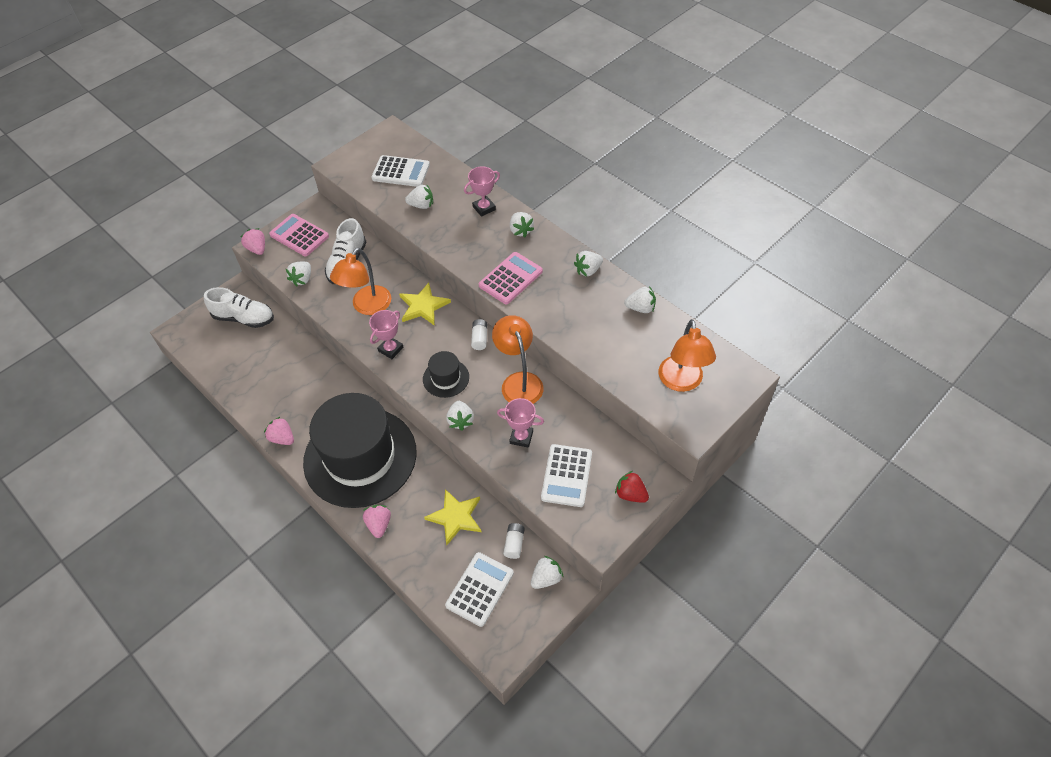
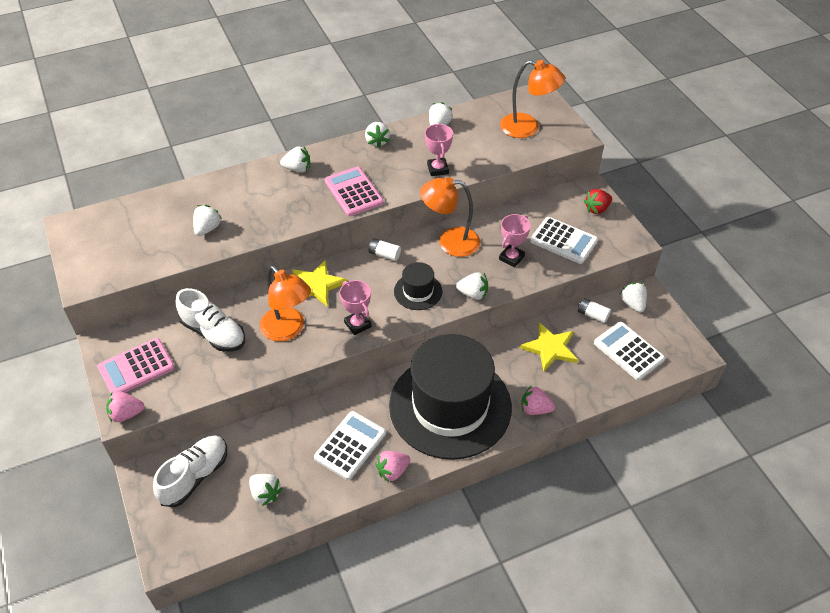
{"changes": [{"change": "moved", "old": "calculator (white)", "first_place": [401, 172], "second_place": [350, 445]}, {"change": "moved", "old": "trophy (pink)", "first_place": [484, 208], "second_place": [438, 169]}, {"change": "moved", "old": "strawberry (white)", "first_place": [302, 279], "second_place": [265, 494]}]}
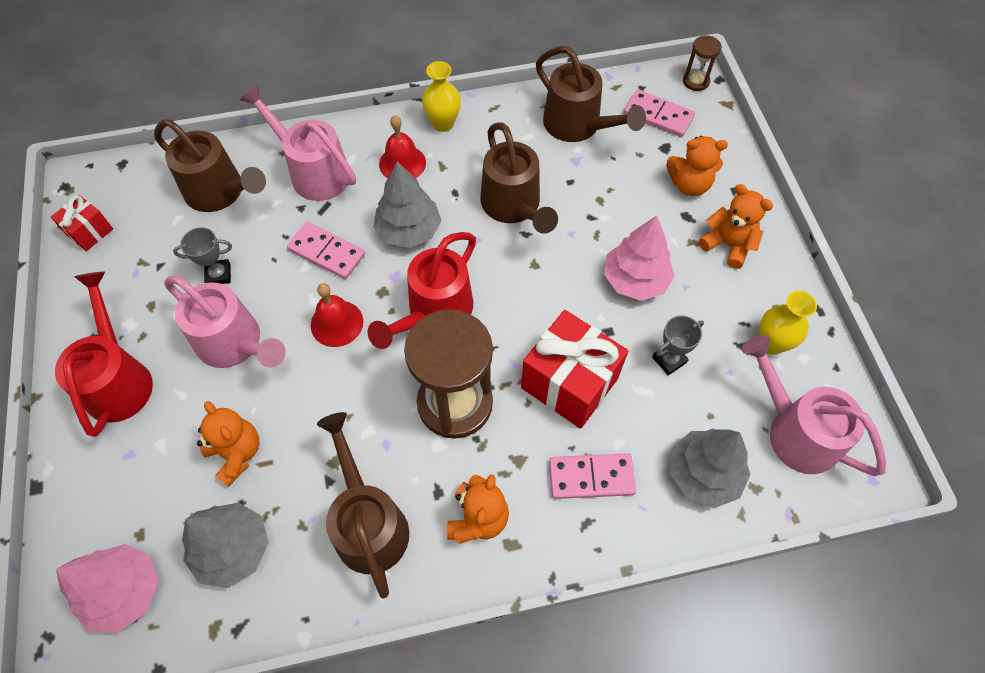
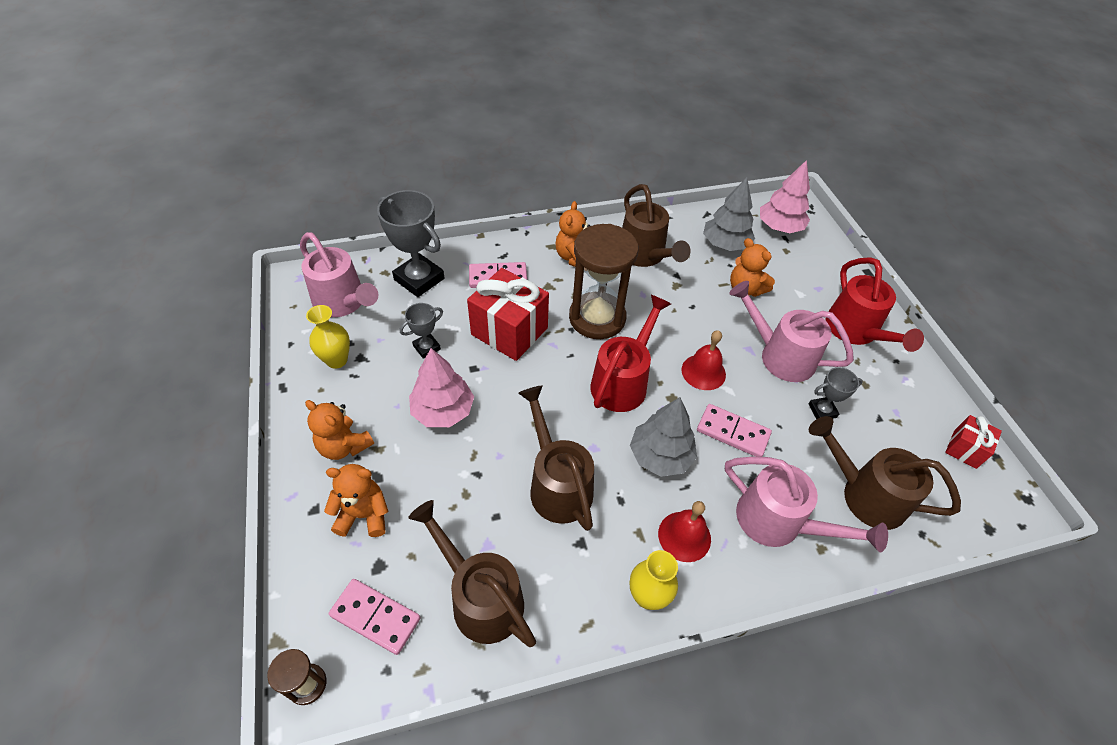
{"changes": [{"change": "replaced", "old": "tree (grey)", "new": "trophy (grey)", "first_place": [703, 474], "second_place": [419, 279]}]}
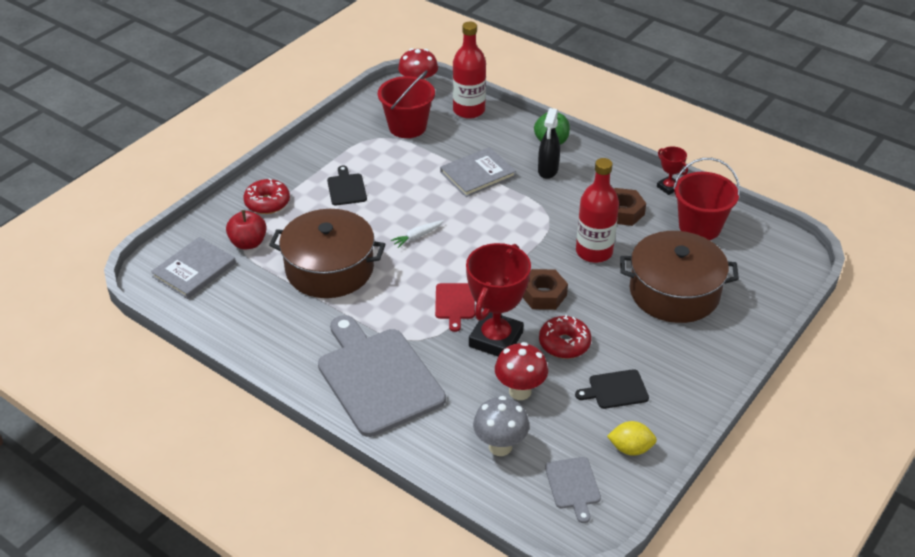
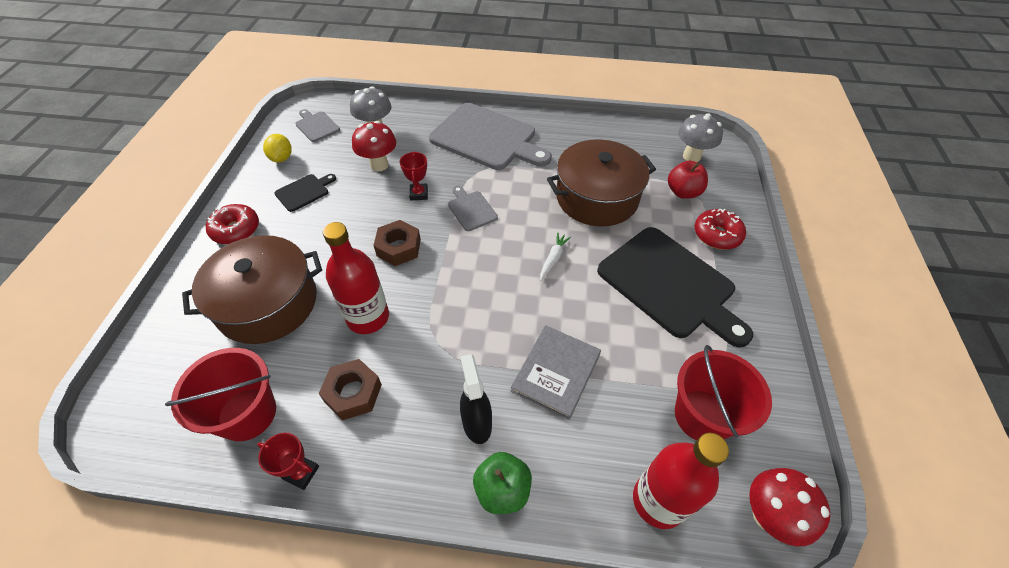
{"changes": [{"change": "resized", "old": "cutting board (black)", "first_place": [346, 188], "second_place": [670, 284], "factor": 2.24}, {"change": "replaced", "old": "book (grey)", "new": "mushroom (grey)", "first_place": [194, 270], "second_place": [691, 156]}, {"change": "resized", "old": "trophy (red)", "first_place": [496, 339], "second_place": [419, 194], "factor": 0.47}, {"change": "recoloured", "old": "cutting board (red)", "new": "cutting board (grey)", "first_place": [455, 303], "second_place": [471, 209]}, {"change": "moved", "old": "donut (red)", "first_place": [564, 343], "second_place": [236, 230]}, {"change": "turned", "old": "lemon (yellow)", "first_place": [630, 448], "second_place": [282, 158], "degrees": -75}]}
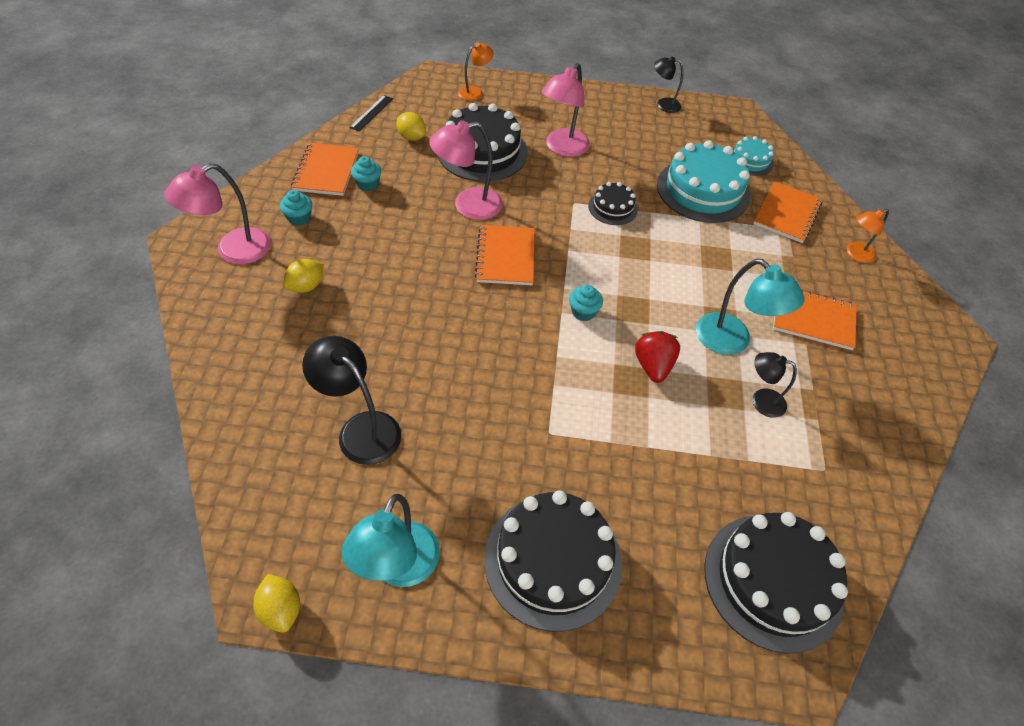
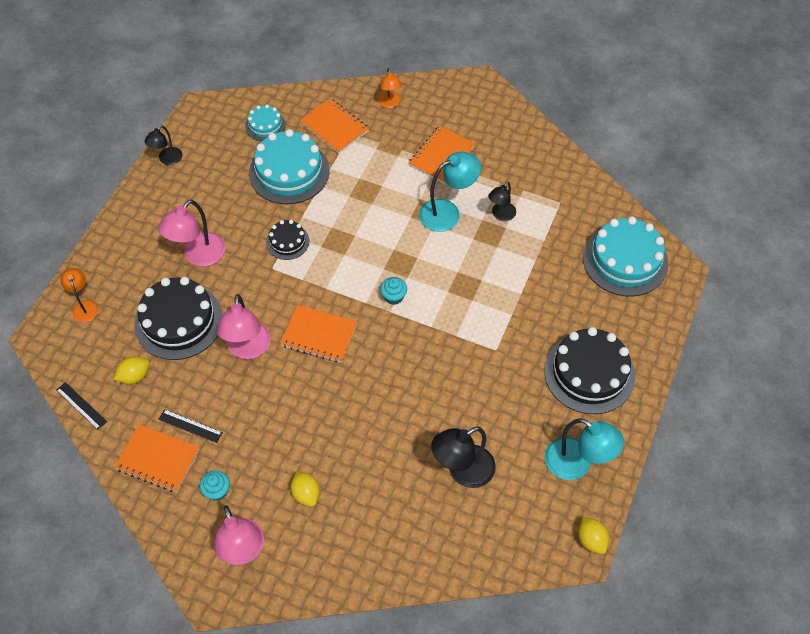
{"changes": [{"change": "turned", "old": "lamp (pink)", "first_place": [562, 148], "second_place": [198, 256], "degrees": 75}, {"change": "replaced", "old": "cupcake (turquoise)", "new": "ruler (black)", "first_place": [367, 184], "second_place": [190, 426]}, {"change": "removed", "old": "strawberry (red)", "first_place": [653, 366]}, {"change": "recoloured", "old": "cake (black)", "new": "cake (turquoise)", "first_place": [773, 581], "second_place": [625, 260]}, {"change": "turned", "old": "lemon (yellow)", "first_place": [281, 609], "second_place": [591, 540], "degrees": 75}]}
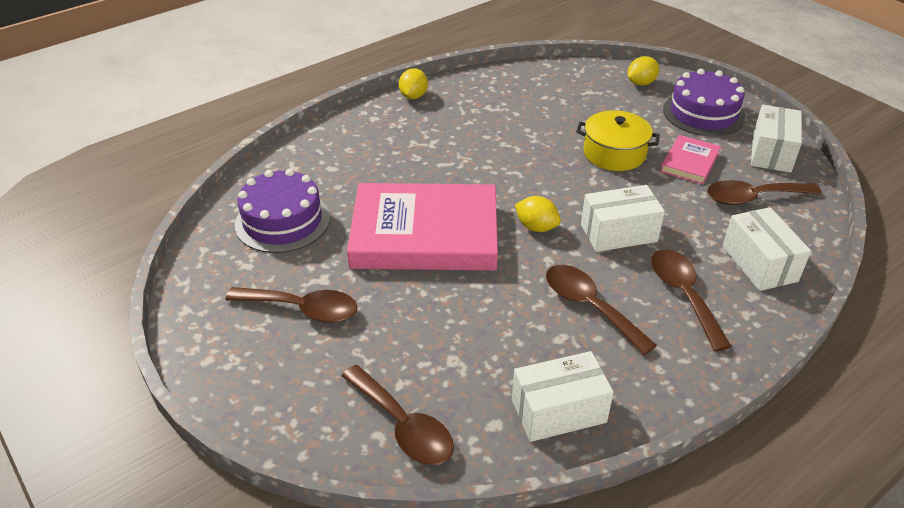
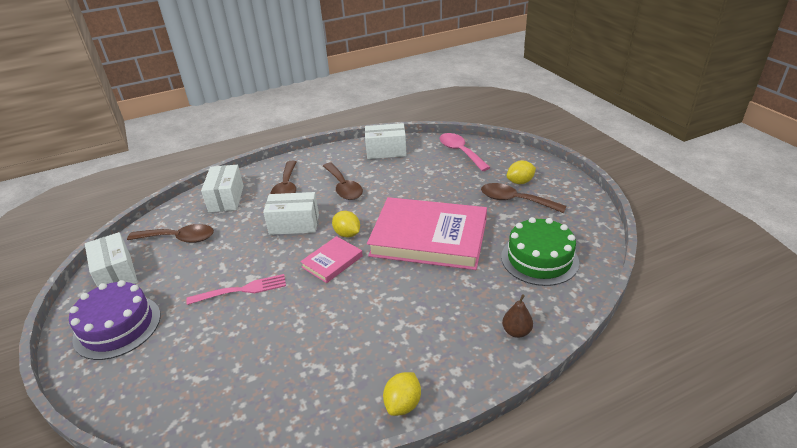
{"changes": [{"change": "moved", "old": "lemon (yellow)", "first_place": [641, 83], "second_place": [520, 182]}, {"change": "turned", "old": "box (white)", "first_place": [771, 152], "second_place": [116, 274], "degrees": -60}, {"change": "replaced", "old": "pot (yellow)", "new": "fork (pink)", "first_place": [614, 153], "second_place": [241, 290]}, {"change": "moved", "old": "book (pink)", "first_place": [689, 162], "second_place": [332, 261]}, {"change": "recoloured", "old": "cake (purple)", "new": "cake (green)", "first_place": [282, 221], "second_place": [539, 259]}, {"change": "recoloured", "old": "spoon (brown)", "new": "spoon (pink)", "first_place": [403, 426], "second_place": [460, 152]}, {"change": "added", "new": "pear (brown)", "second_place": [516, 331]}]}
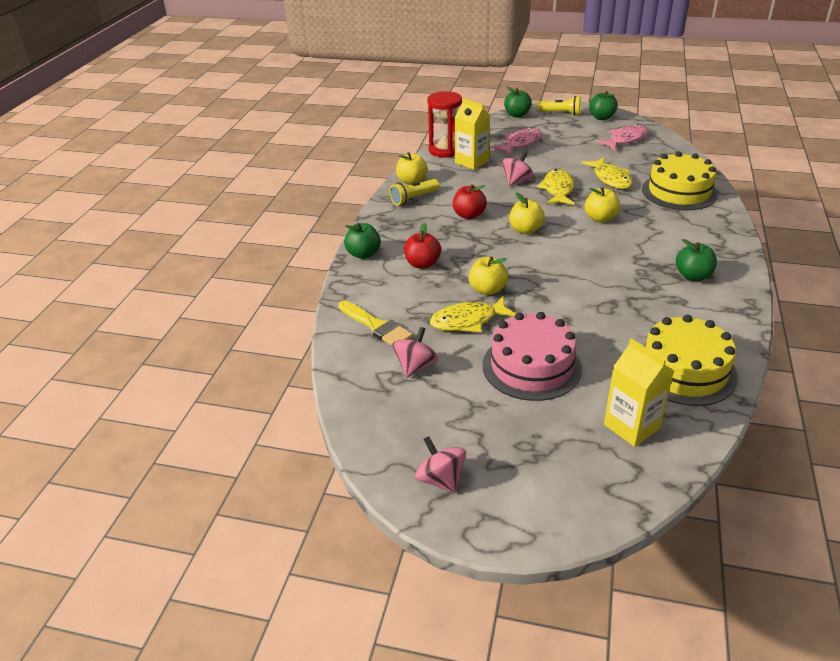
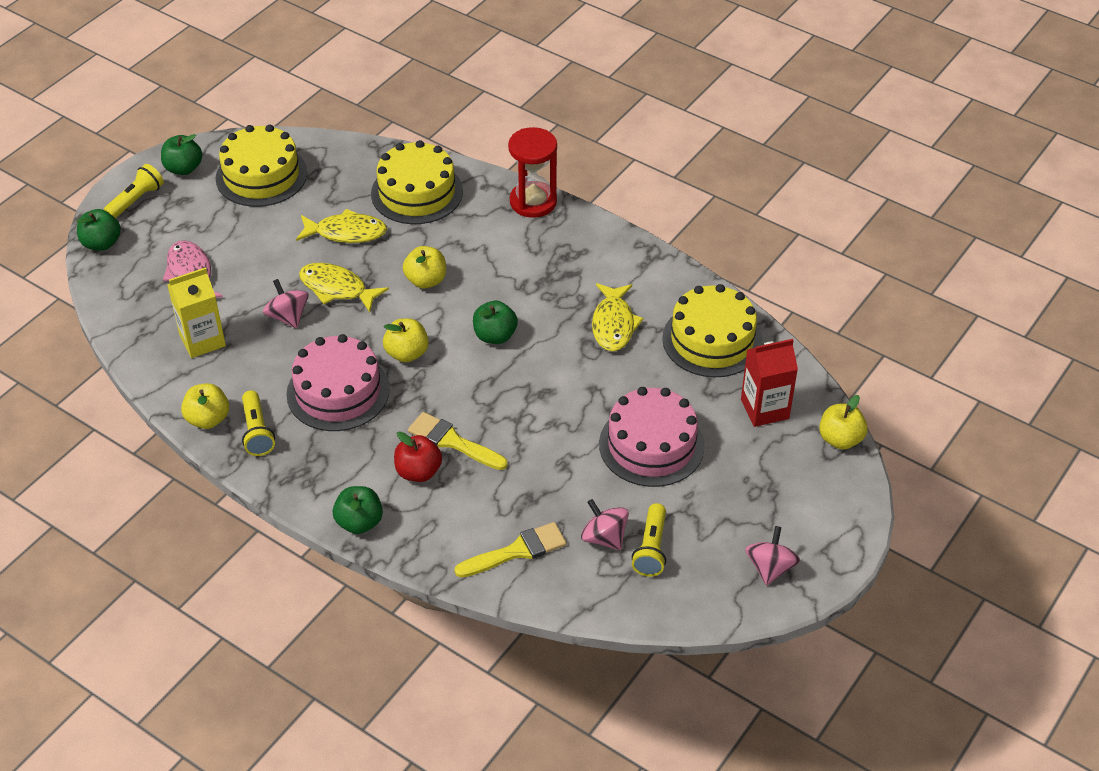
{"changes": [{"change": "moved", "old": "hourglass (red)", "first_place": [445, 150], "second_place": [533, 202]}, {"change": "replaced", "old": "fish (pink)", "new": "cake (yellow)", "first_place": [625, 139], "second_place": [261, 175]}, {"change": "replaced", "old": "apple (red)", "new": "cake (pink)", "first_place": [469, 215], "second_place": [338, 392]}, {"change": "moved", "old": "apple (green)", "first_place": [693, 276], "second_place": [495, 336]}, {"change": "moved", "old": "apple (yellow)", "first_place": [487, 289], "second_place": [840, 439]}, {"change": "moved", "old": "fish (yellow)", "first_place": [468, 321], "second_place": [613, 324]}, {"change": "recoloured", "old": "carton (yellow)", "new": "carton (red)", "first_place": [631, 426], "second_place": [764, 409]}, {"change": "turned", "old": "spinning top (pink)", "first_place": [440, 479], "second_place": [770, 568], "degrees": 120}, {"change": "added", "new": "brush (yellow)", "second_place": [453, 441]}, {"change": "added", "new": "flashlight (yellow)", "second_place": [651, 549]}]}
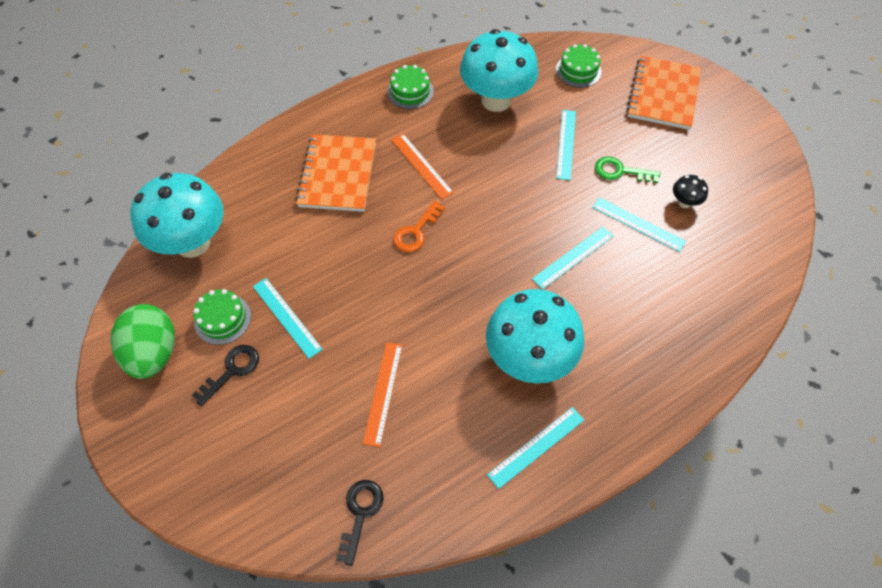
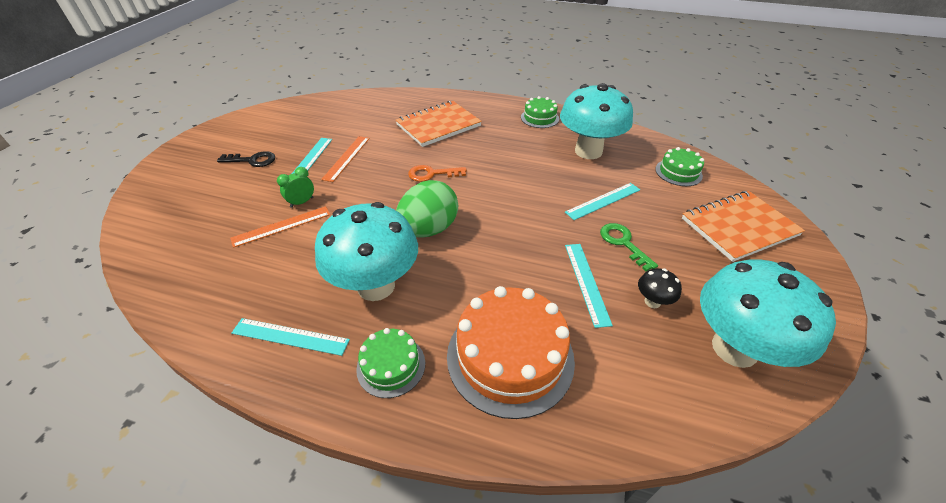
{"changes": [{"change": "moved", "old": "ruler (orange)", "first_place": [421, 165], "second_place": [346, 158]}, {"change": "moved", "old": "mushroom (turquoise)", "first_place": [193, 243], "second_place": [734, 348]}, {"change": "removed", "old": "ruler (turquoise)", "first_place": [573, 257]}, {"change": "moved", "old": "cake (green)", "first_place": [222, 319], "second_place": [391, 365]}, {"change": "moved", "old": "egg (green)", "first_place": [153, 353], "second_place": [428, 229]}, {"change": "removed", "old": "key (black)", "first_place": [360, 514]}, {"change": "added", "new": "clock (green)", "second_place": [302, 202]}, {"change": "added", "new": "cake (orange)", "second_place": [510, 356]}]}
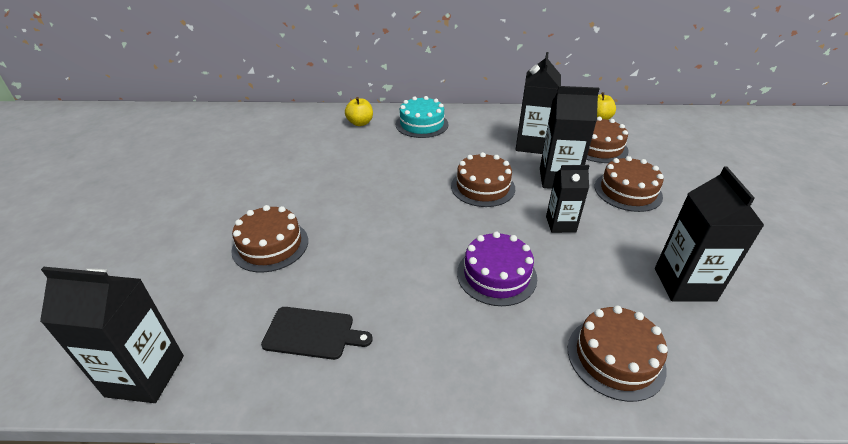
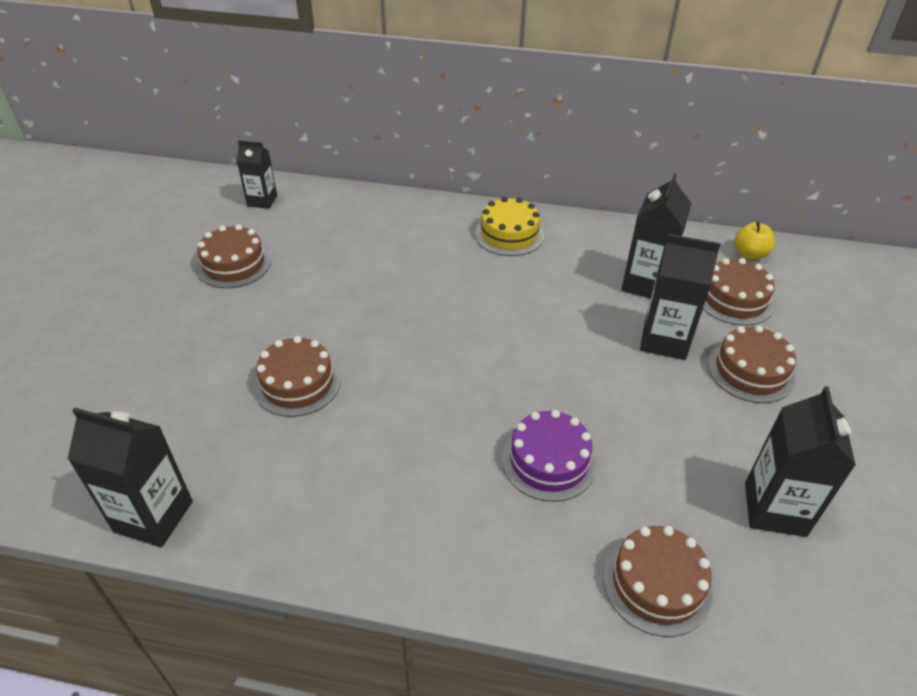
{"changes": [{"change": "recoloured", "old": "cake (turquoise)", "new": "cake (yellow)", "first_place": [422, 124], "second_place": [509, 234]}, {"change": "removed", "old": "apple (yellow)", "first_place": [360, 123]}, {"change": "moved", "old": "cake (brown)", "first_place": [482, 187], "second_place": [234, 264]}, {"change": "moved", "old": "carton (black)", "first_place": [560, 224], "second_place": [262, 201]}, {"change": "removed", "old": "cutting board (black)", "first_place": [312, 333]}]}
